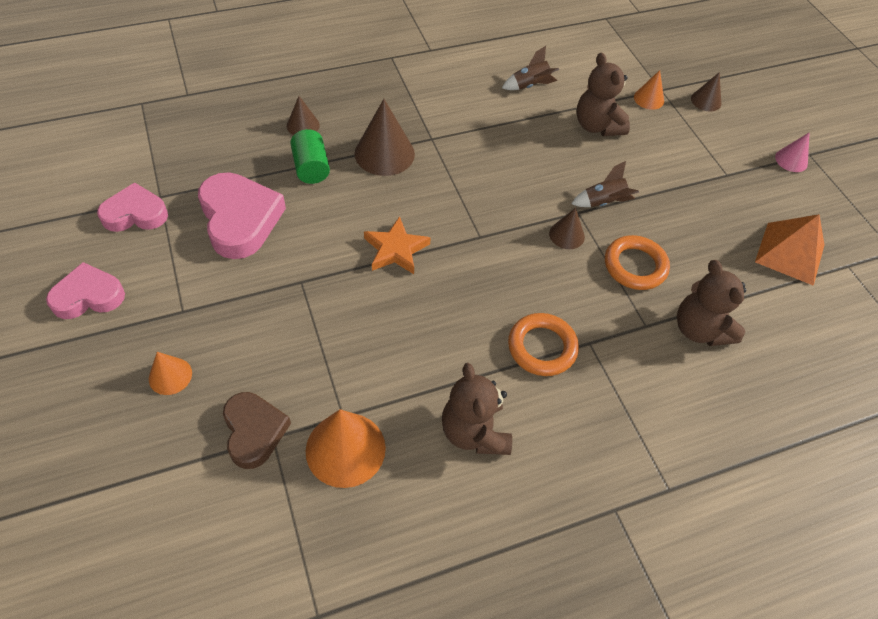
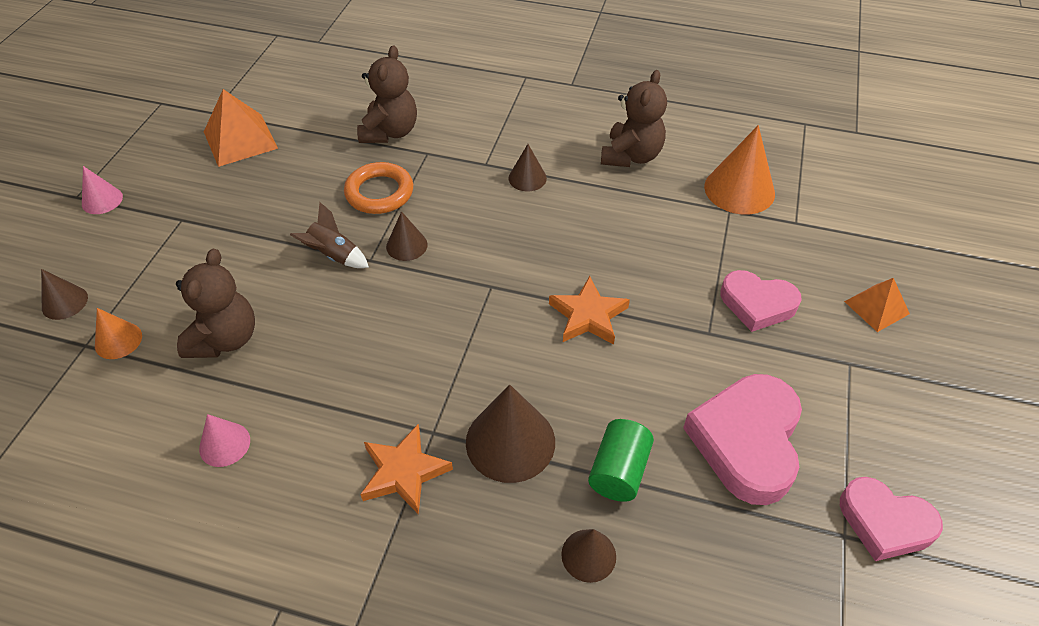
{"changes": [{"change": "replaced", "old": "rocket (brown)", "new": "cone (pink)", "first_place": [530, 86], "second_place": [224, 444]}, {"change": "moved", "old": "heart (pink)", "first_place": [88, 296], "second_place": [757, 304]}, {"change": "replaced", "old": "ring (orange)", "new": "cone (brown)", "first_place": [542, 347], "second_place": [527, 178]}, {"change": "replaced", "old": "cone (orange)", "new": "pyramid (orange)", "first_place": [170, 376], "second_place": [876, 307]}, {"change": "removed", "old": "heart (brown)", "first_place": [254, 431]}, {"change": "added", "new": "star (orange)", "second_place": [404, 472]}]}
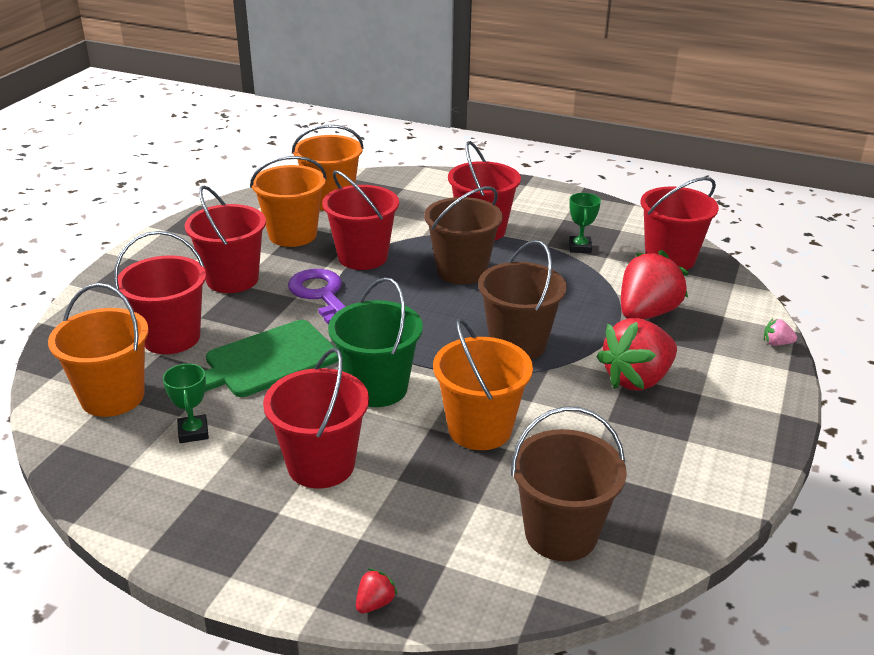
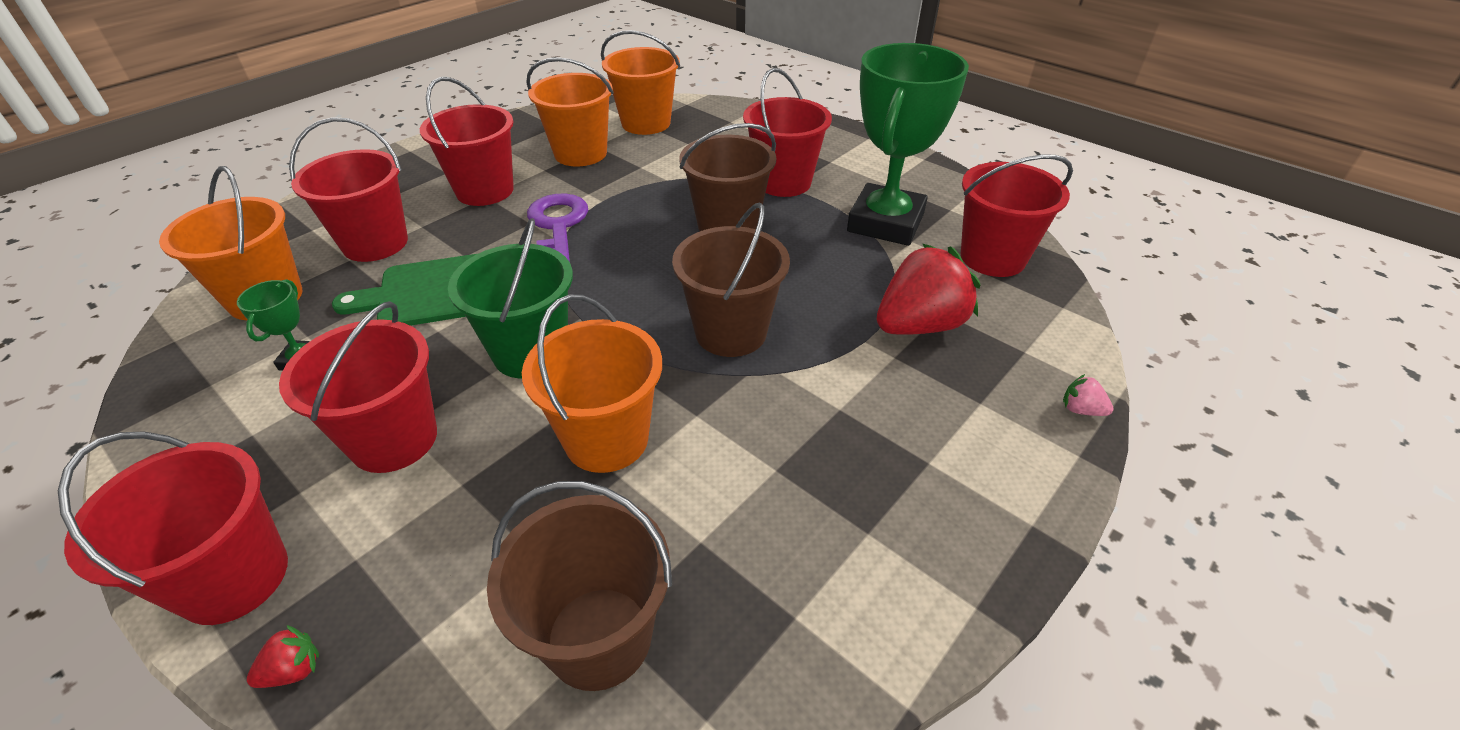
{"changes": [{"change": "moved", "old": "bucket (red)", "first_place": [362, 257], "second_place": [234, 578]}, {"change": "resized", "old": "trophy (green)", "first_place": [580, 247], "second_place": [885, 223], "factor": 2.4}, {"change": "removed", "old": "strawberry (red)", "first_place": [637, 379]}]}
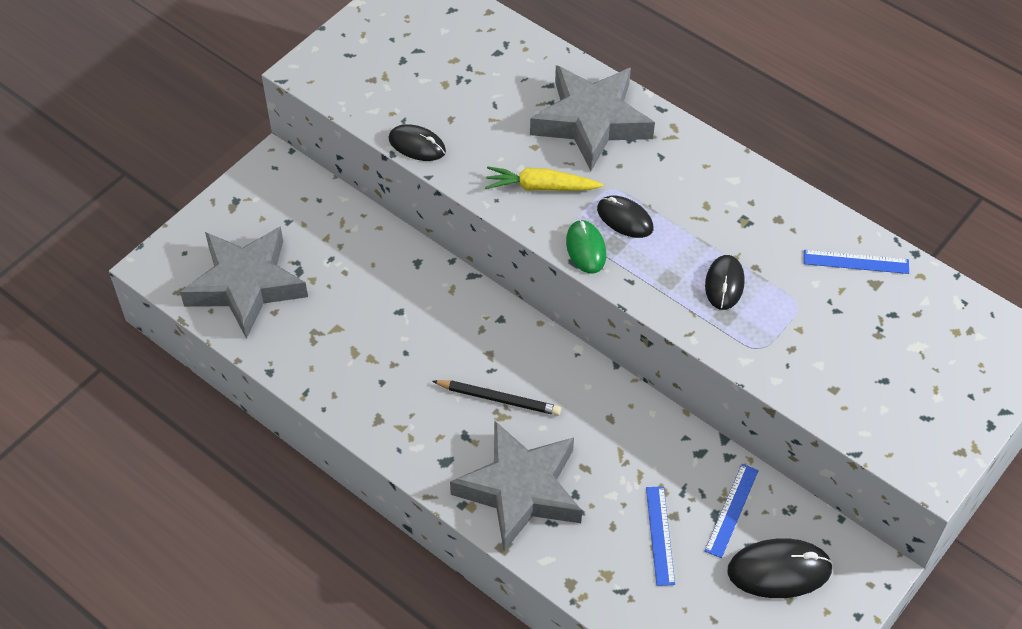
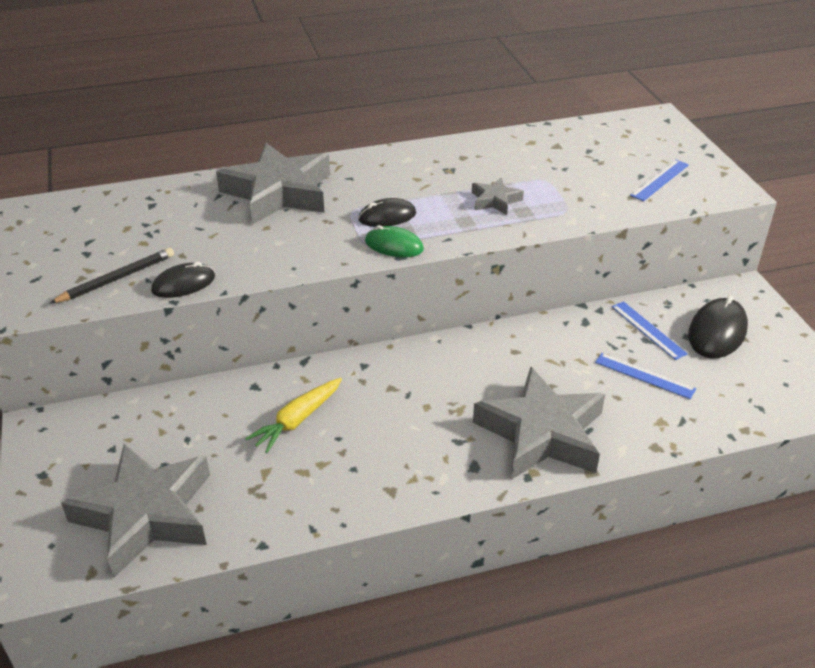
{"changes": [{"change": "moved", "old": "carrot (yellow)", "first_place": [540, 187], "second_place": [297, 420]}, {"change": "moved", "old": "ruler (blue)", "first_place": [856, 262], "second_place": [660, 180]}, {"change": "replaced", "old": "mouse (black)", "new": "star (grey)", "first_place": [724, 284], "second_place": [495, 200]}, {"change": "moved", "old": "pencil (black)", "first_place": [499, 399], "second_place": [117, 279]}]}
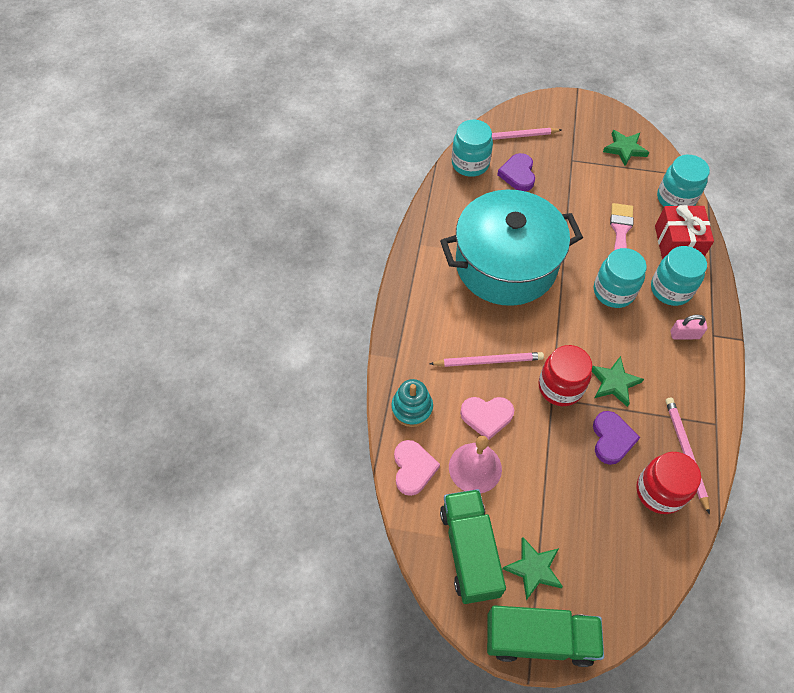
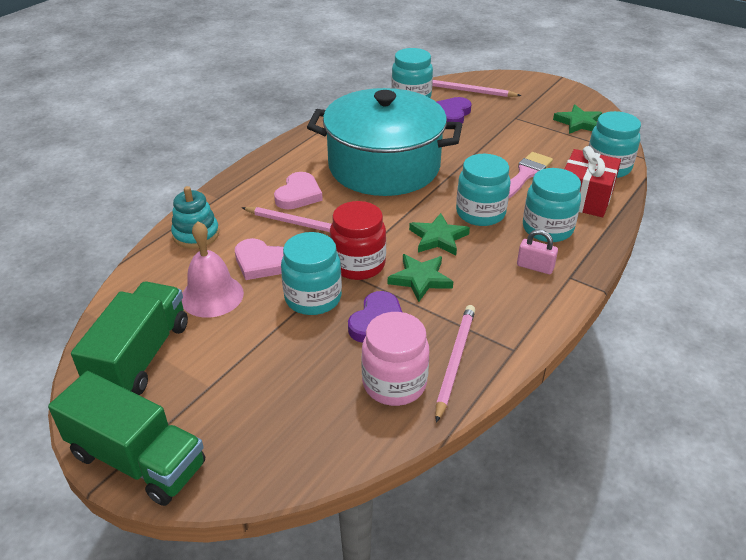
{"changes": [{"change": "moved", "old": "heart (pink)", "first_place": [413, 468], "second_place": [298, 195]}, {"change": "recoloured", "old": "jar (red)", "new": "jar (pink)", "first_place": [659, 491], "second_place": [394, 383]}, {"change": "moved", "old": "star (green)", "first_place": [533, 569], "second_place": [438, 238]}, {"change": "added", "new": "jar (turquoise)", "second_place": [313, 298]}]}
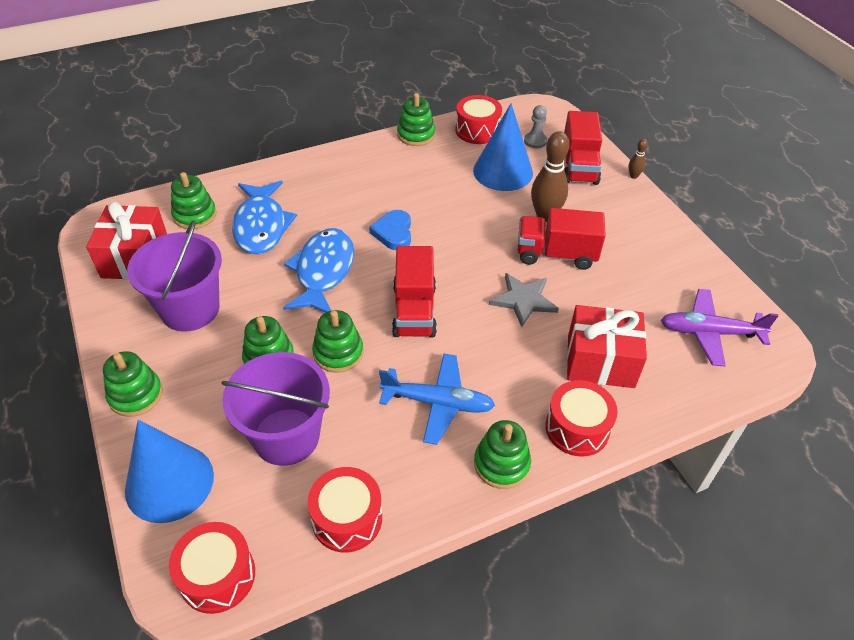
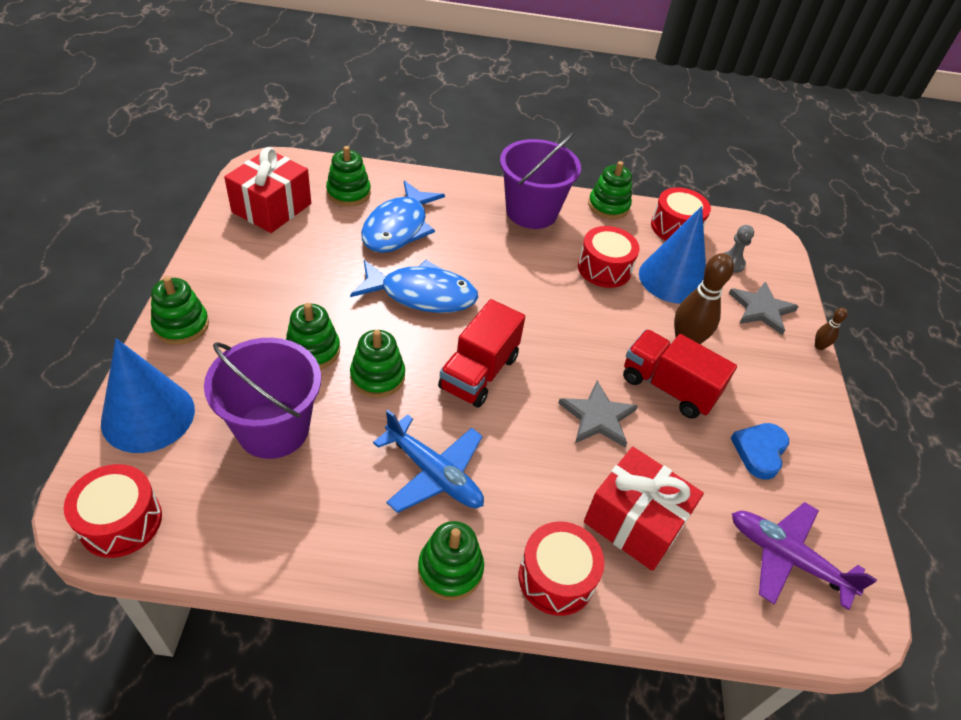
{"changes": [{"change": "replaced", "old": "truck (red)", "new": "star (grey)", "first_place": [578, 166], "second_place": [761, 309]}, {"change": "moved", "old": "heart (blue)", "first_place": [393, 232], "second_place": [760, 451]}, {"change": "moved", "old": "bucket (purple)", "first_place": [190, 309], "second_place": [531, 212]}, {"change": "turned", "old": "fish (blue)", "first_place": [323, 271], "second_place": [422, 294], "degrees": 60}, {"change": "moved", "old": "drum (red)", "first_place": [347, 518], "second_place": [604, 268]}]}
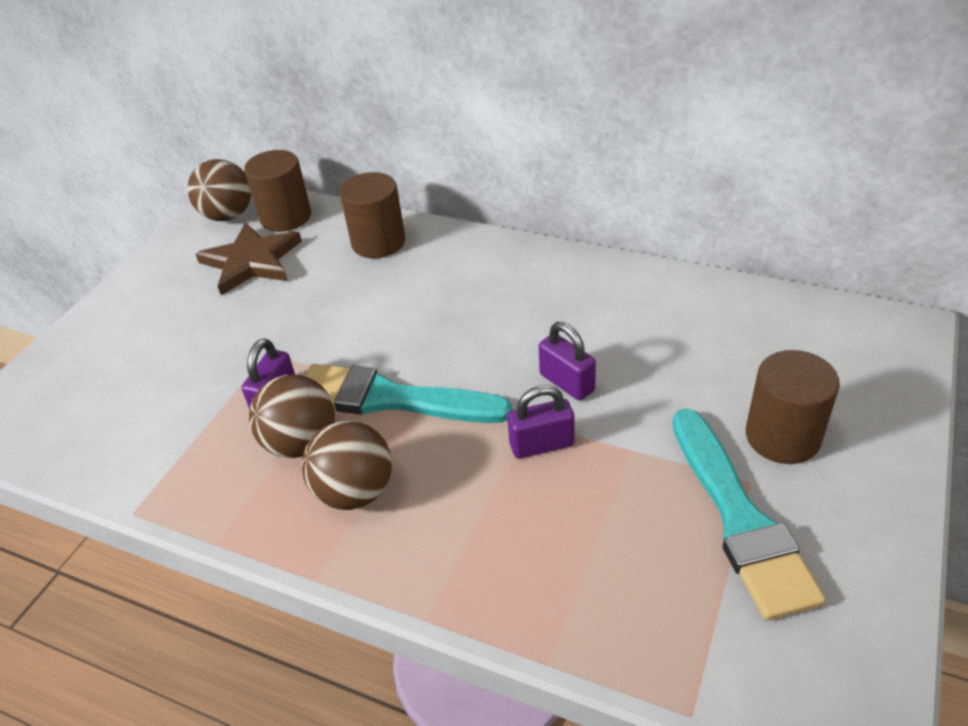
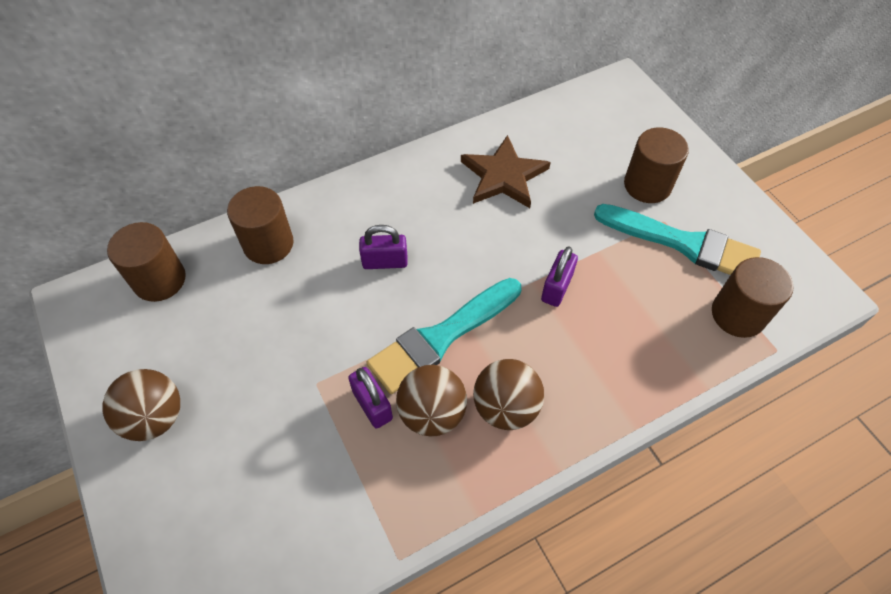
{"changes": [{"change": "moved", "old": "ball (brown)", "first_place": [228, 215], "second_place": [155, 417]}, {"change": "moved", "old": "star (brown)", "first_place": [251, 261], "second_place": [503, 176]}, {"change": "moved", "old": "padlock (purple)", "first_place": [567, 382], "second_place": [385, 262]}, {"change": "added", "new": "cylinder (brown)", "second_place": [738, 314]}]}
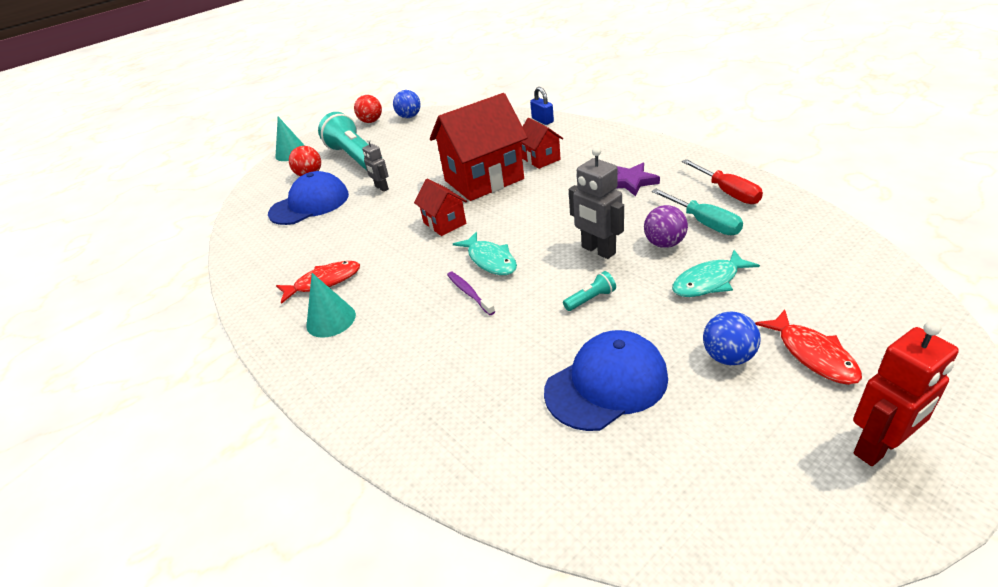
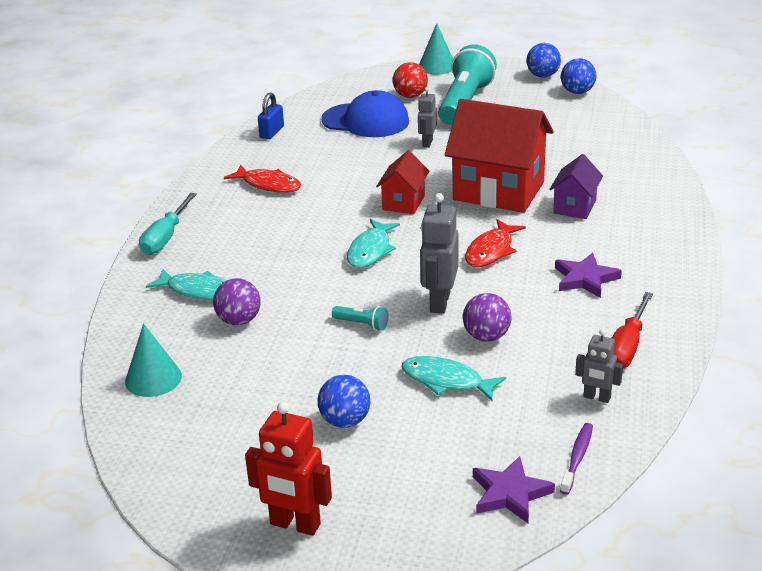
{"changes": [{"change": "moved", "old": "padlock (blue)", "first_place": [542, 120], "second_place": [272, 132]}, {"change": "recoloured", "old": "ball (red)", "new": "ball (blue)", "first_place": [371, 121], "second_place": [543, 76]}, {"change": "recoloured", "old": "house (red)", "new": "house (purple)", "first_place": [540, 159], "second_place": [574, 207]}, {"change": "moved", "old": "screwdriver (turquoise)", "first_place": [704, 223], "second_place": [165, 237]}, {"change": "moved", "old": "toothbrush (purple)", "first_place": [469, 293], "second_place": [577, 458]}, {"change": "moved", "old": "cone (turquoise)", "first_place": [331, 320], "second_place": [153, 378]}, {"change": "moved", "old": "fish (red)", "first_place": [812, 354], "second_place": [491, 251]}, {"change": "removed", "old": "cap (blue)", "first_place": [606, 384]}, {"change": "added", "new": "fish (turquoise)", "second_place": [198, 291]}, {"change": "added", "new": "ball (purple)", "second_place": [239, 320]}, {"change": "added", "new": "robot (grey)", "second_place": [597, 397]}, {"change": "added", "new": "star (purple)", "second_place": [510, 493]}]}
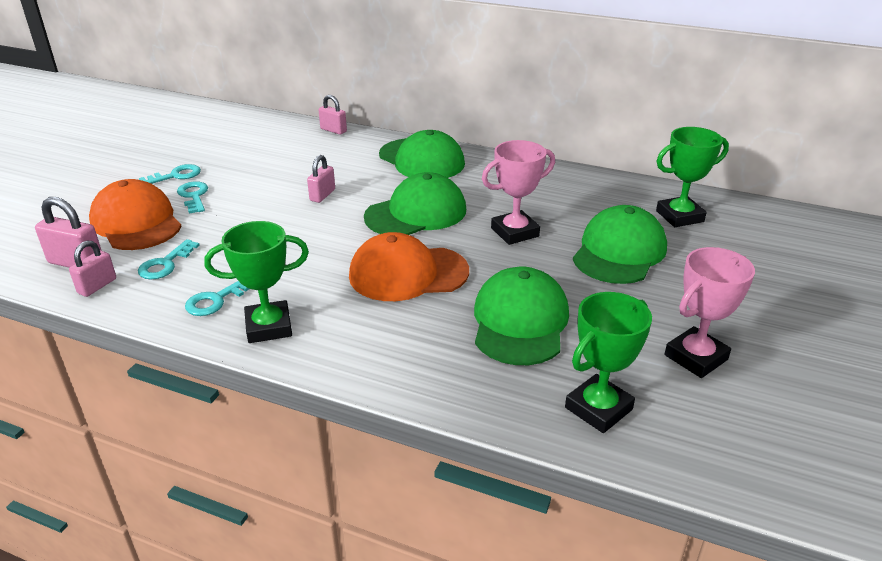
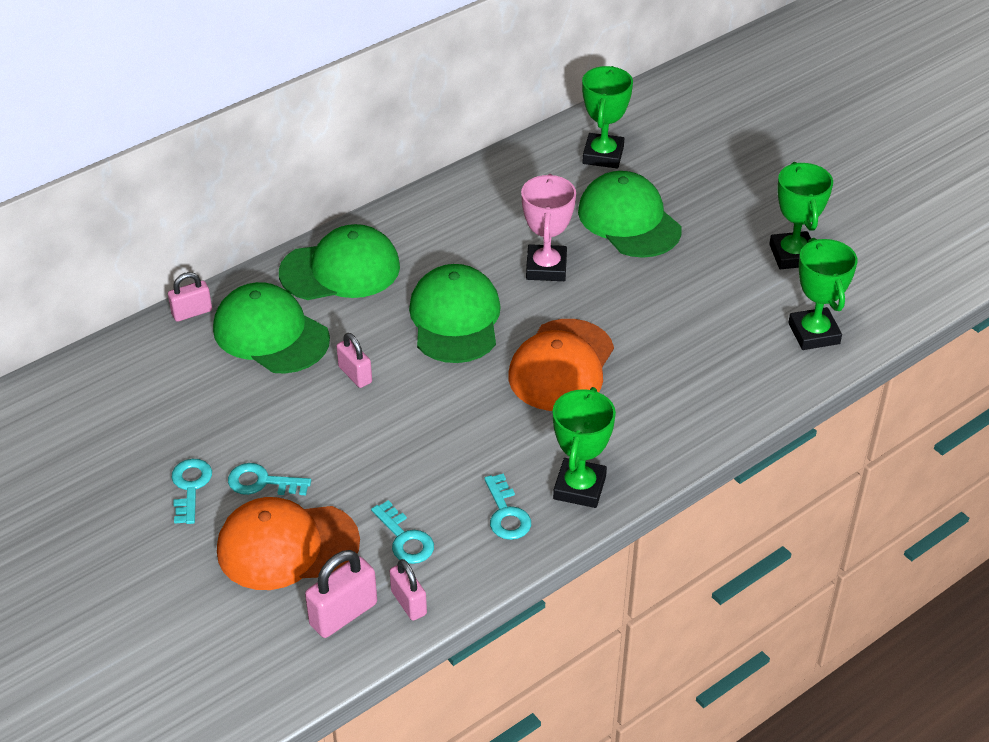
{"changes": [{"change": "recoloured", "old": "trophy (pink)", "new": "trophy (green)", "first_place": [696, 357], "second_place": [792, 255]}, {"change": "moved", "old": "cap (green)", "first_place": [520, 321], "second_place": [271, 334]}]}
